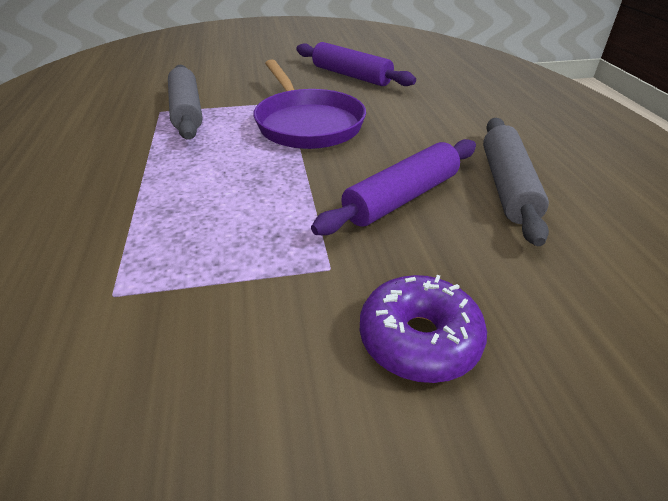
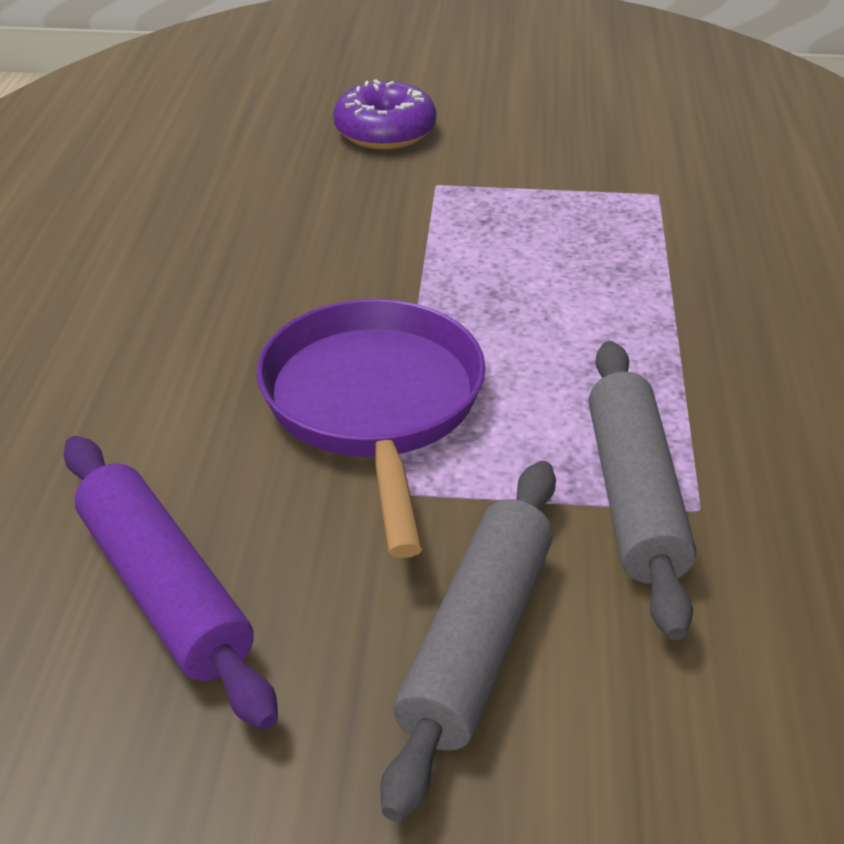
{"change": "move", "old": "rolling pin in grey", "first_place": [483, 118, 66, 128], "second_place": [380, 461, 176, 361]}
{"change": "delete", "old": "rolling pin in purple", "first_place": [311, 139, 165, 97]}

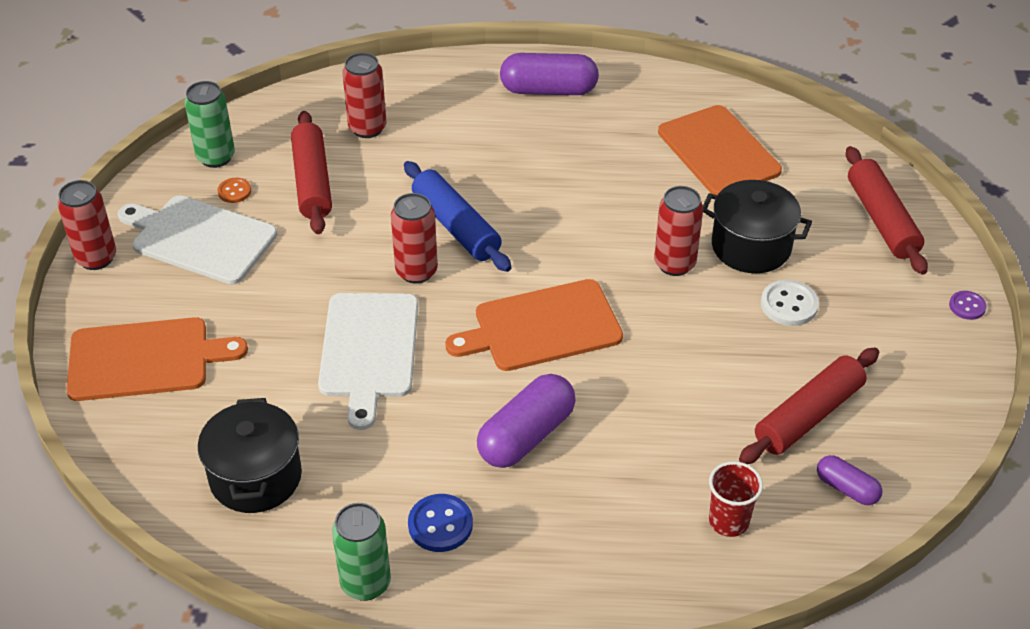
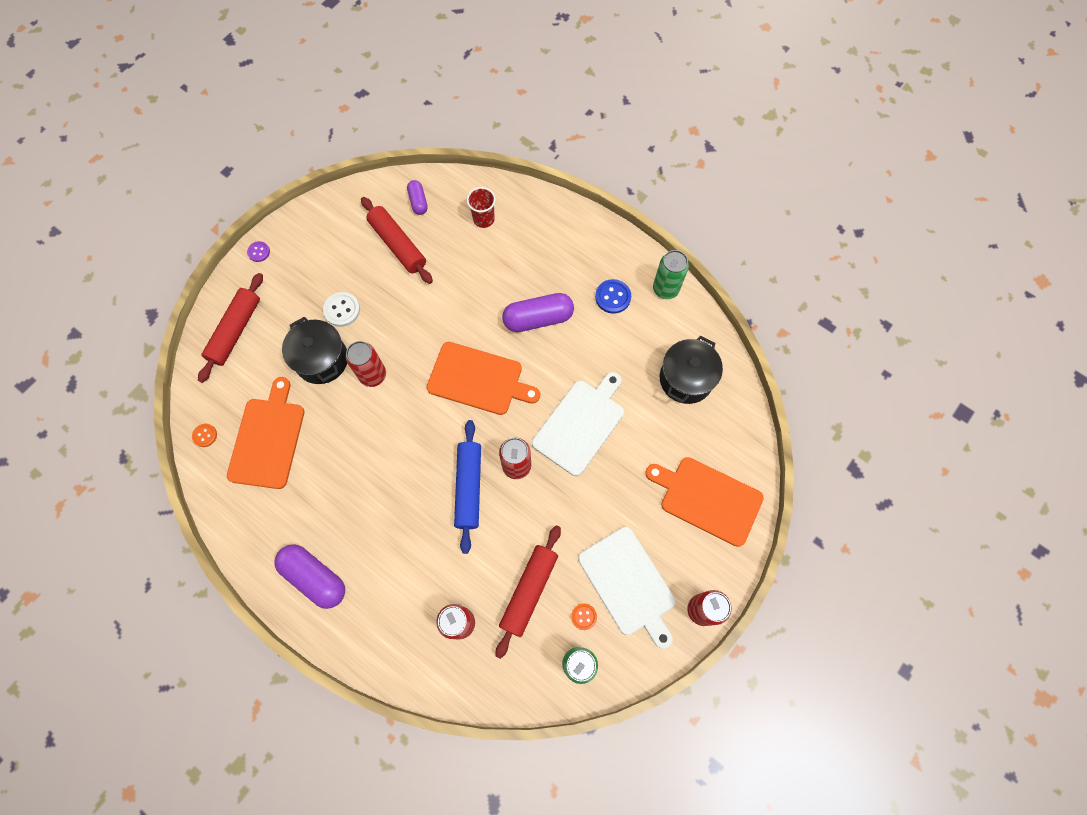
{"change": "rotate", "old": "rolling pin in red", "first_place": [739, 348, 140, 116], "second_place": [361, 197, 72, 87], "degrees": 60}
{"change": "insert", "new": "button in orange", "second_place": [192, 424, 25, 23]}

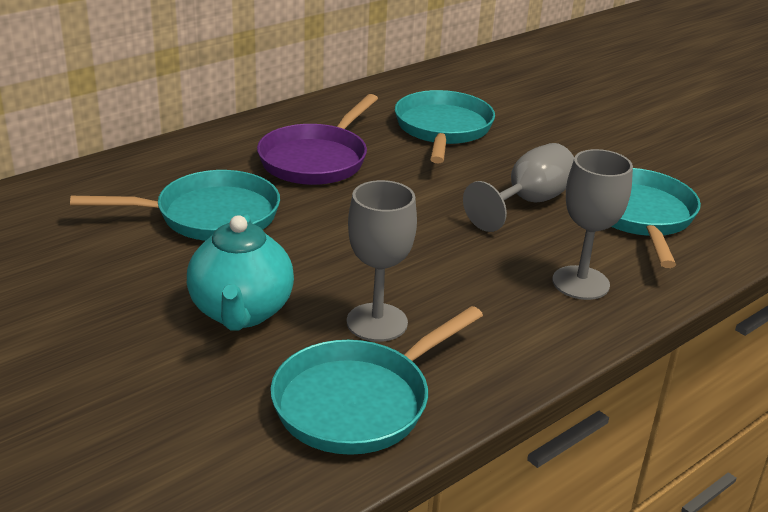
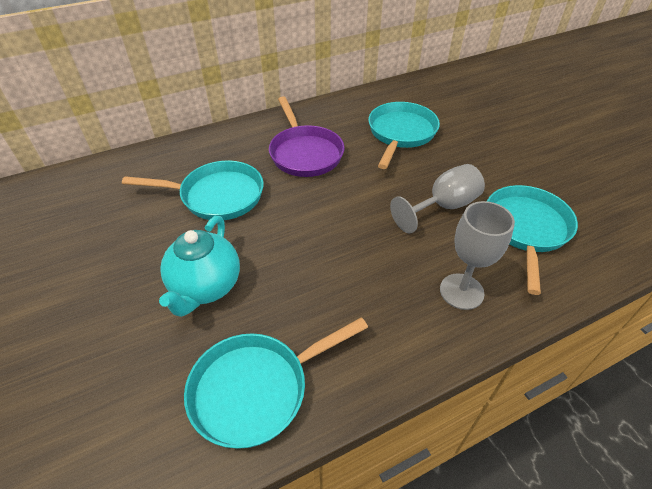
{"change": "rotate", "old": "pan in purple", "first_place": [257, 94, 121, 91], "second_place": [269, 97, 76, 80], "degrees": -60}
{"change": "delete", "old": "goblet in grey", "first_place": [347, 180, 70, 162]}

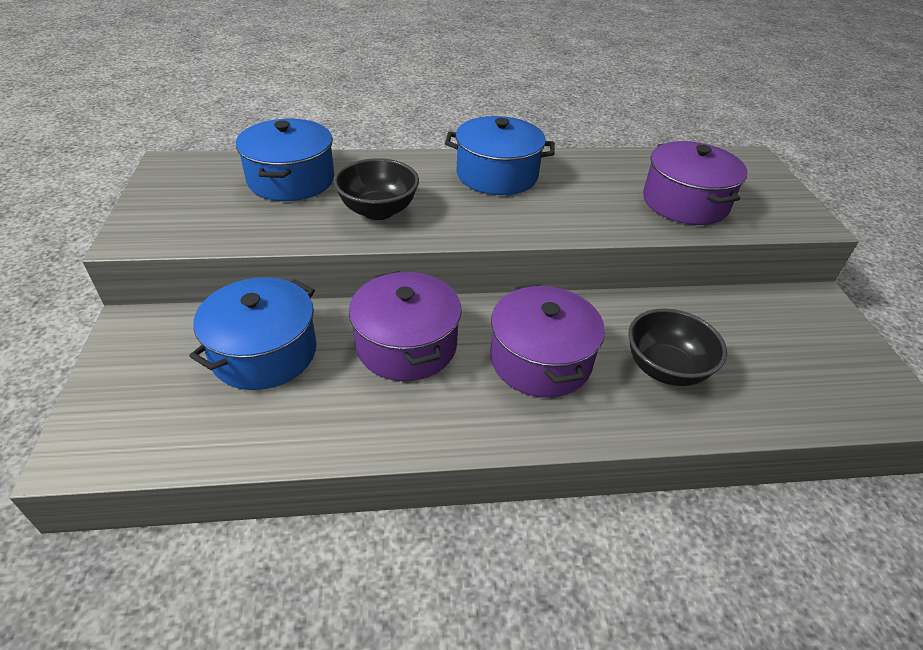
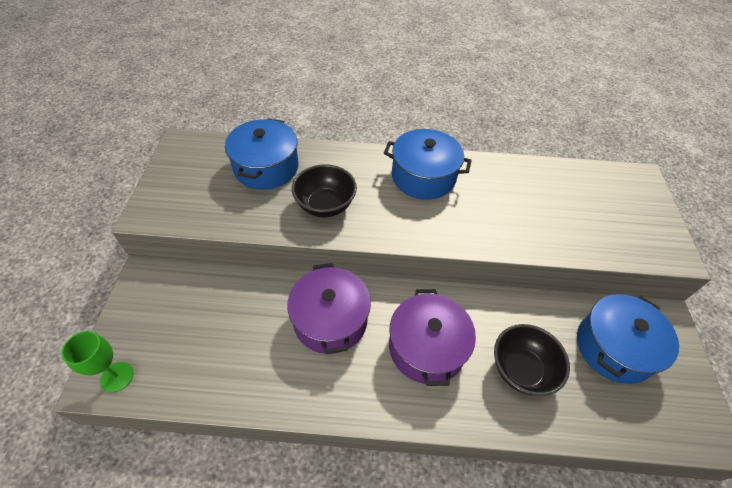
{"change": "delete", "old": "pot in purple", "first_place": [643, 141, 105, 84]}
{"change": "move", "old": "pot in blue", "first_place": [189, 277, 128, 113], "second_place": [577, 294, 102, 90]}
{"change": "insert", "new": "goblet in green", "second_place": [61, 331, 72, 62]}

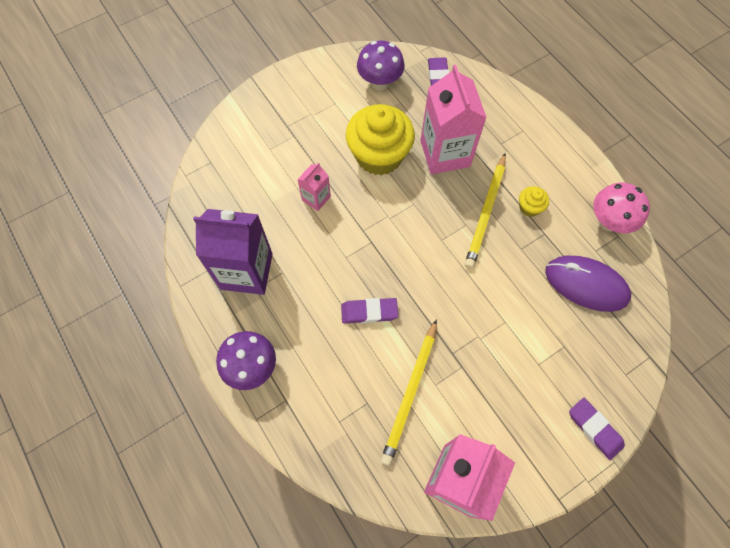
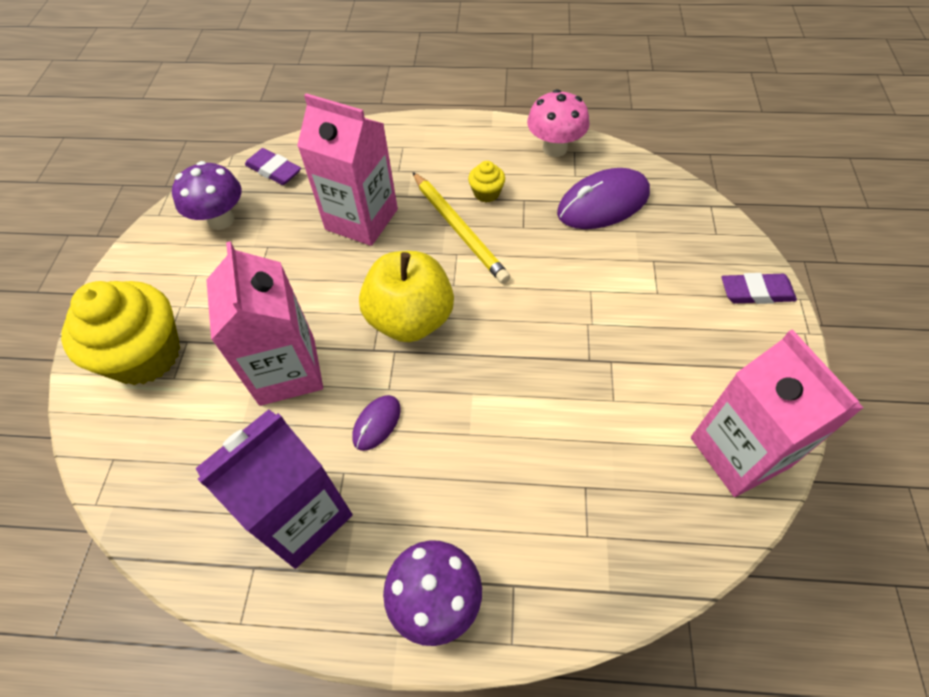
{"change": "move", "old": "cupcake in yellow", "first_place": [346, 104, 69, 71], "second_place": [61, 281, 119, 104]}
{"change": "resize", "old": "carton in pink", "first_place": [298, 163, 33, 48], "second_place": [206, 241, 117, 165], "factor": 2.04}
{"change": "delete", "old": "eraser in purple", "first_place": [341, 298, 57, 26]}
{"change": "delete", "old": "pencil in yellow", "first_place": [381, 319, 56, 147]}
{"change": "insert", "new": "apple in yellow", "second_place": [359, 251, 95, 91]}
{"change": "insert", "new": "mouse in purple", "second_place": [352, 395, 49, 56]}

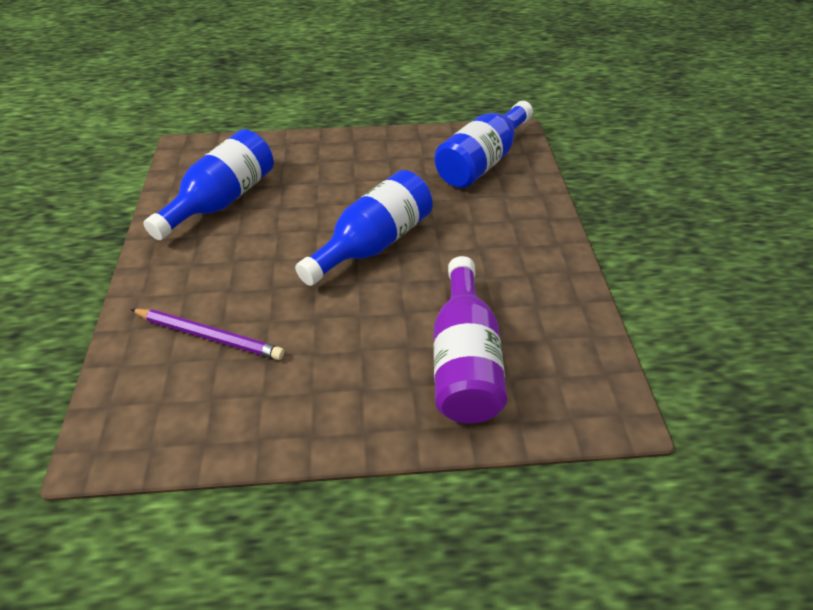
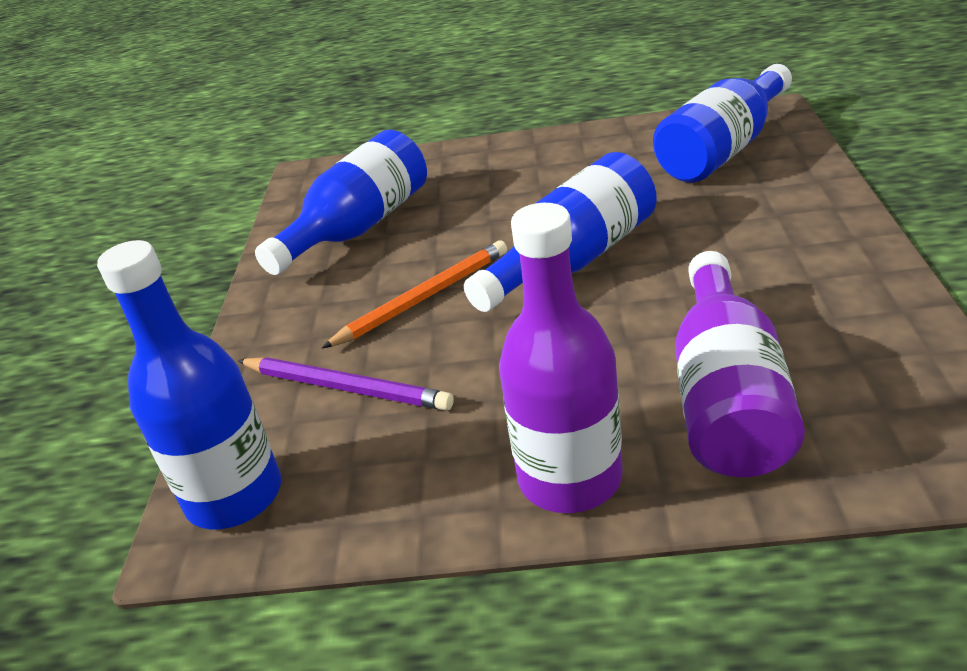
{"change": "insert", "new": "bottle in purple", "second_place": [499, 203, 124, 310]}
{"change": "insert", "new": "bottle in blue", "second_place": [97, 240, 184, 290]}
{"change": "insert", "new": "pencil in orange", "second_place": [322, 240, 185, 108]}

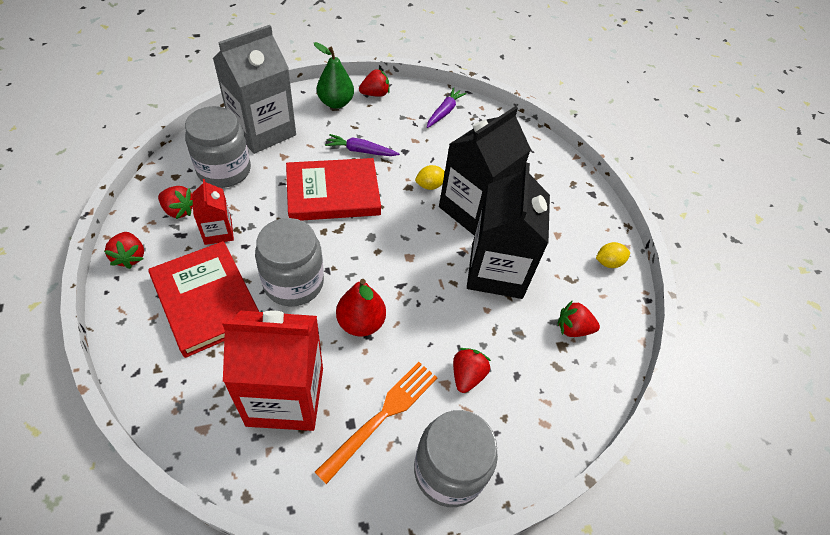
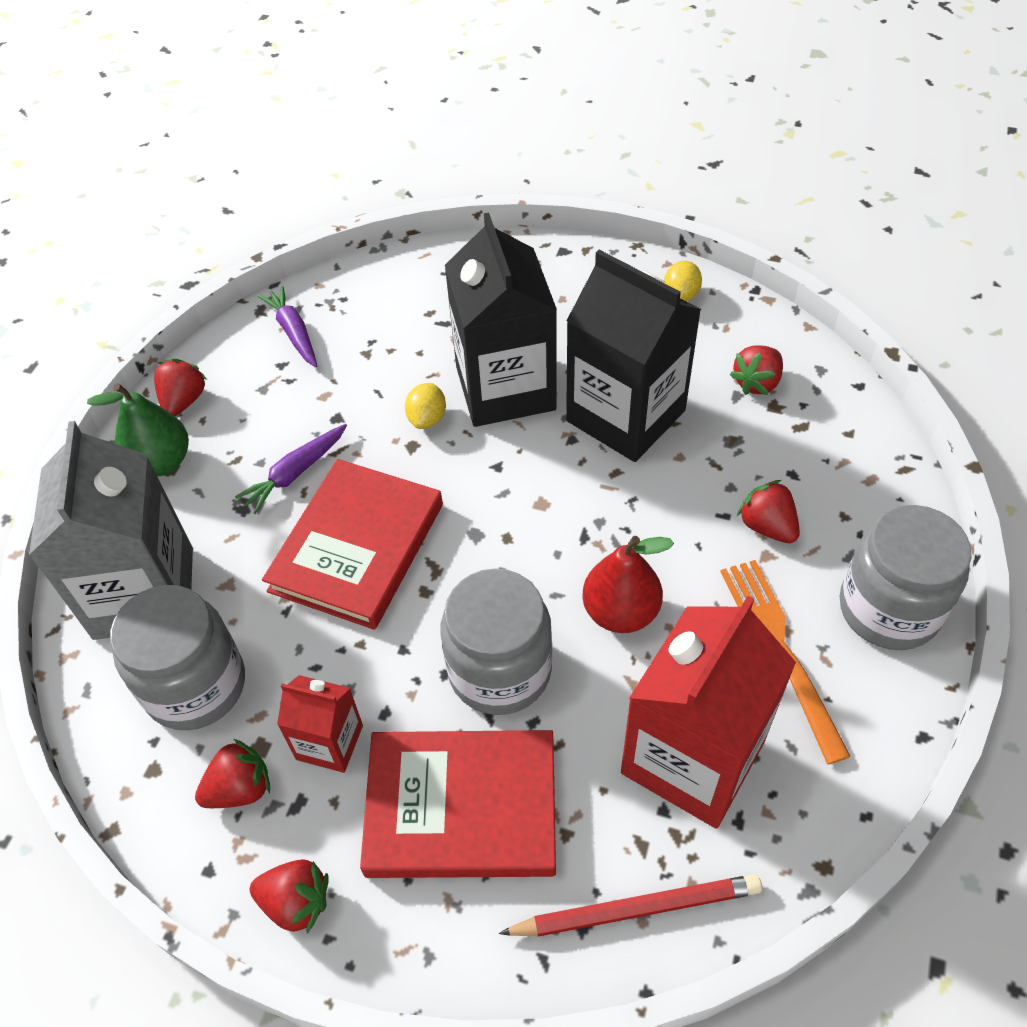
{"change": "insert", "new": "pencil in red", "second_place": [499, 874, 263, 63]}

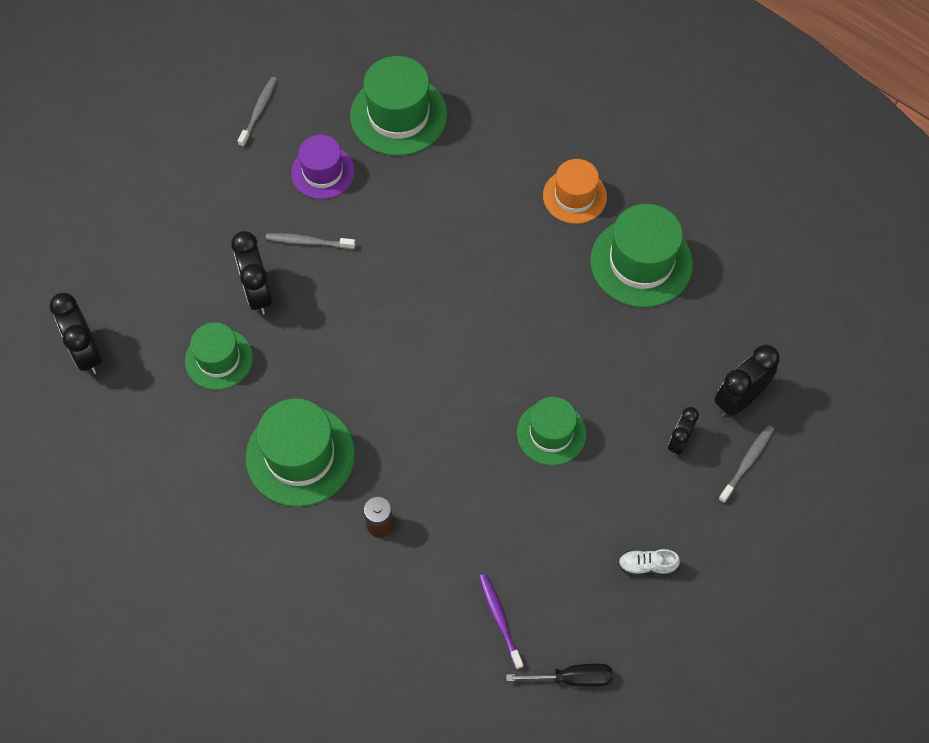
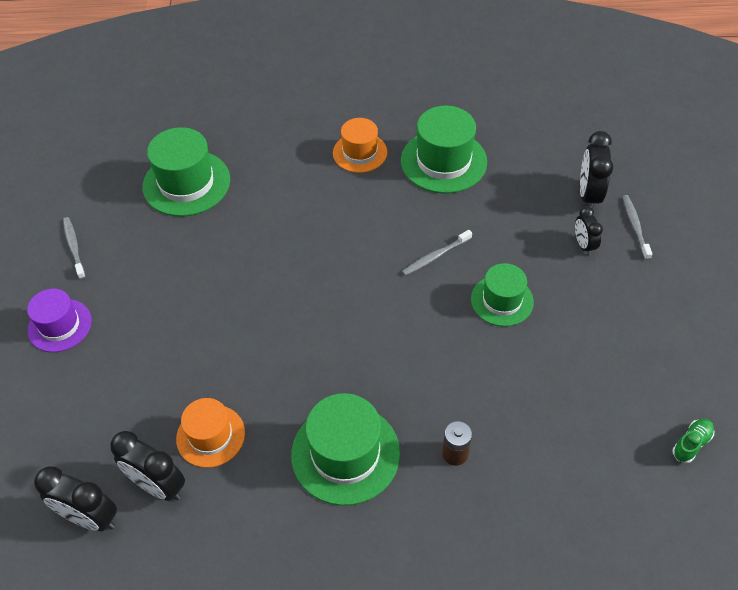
{"change": "move", "old": "hat in purple", "first_place": [291, 135, 64, 64], "second_place": [27, 289, 65, 63]}
{"change": "move", "old": "clock in black", "first_place": [231, 231, 42, 84], "second_place": [110, 431, 75, 70]}
{"change": "move", "old": "toothbrush in grey", "first_place": [266, 233, 90, 16], "second_place": [402, 230, 70, 46]}
{"change": "recolor", "old": "hat in green", "new": "hat in orange", "first_place": [185, 322, 68, 68], "second_place": [176, 398, 69, 70]}
{"change": "delete", "old": "shoe in white", "first_place": [618, 549, 62, 27]}
{"change": "delete", "old": "toothbrush in purple", "first_place": [479, 574, 45, 96]}
{"change": "replace", "old": "screwdriver in black", "new": "shoe in green", "first_place": [506, 664, 107, 22], "second_place": [672, 419, 42, 44]}

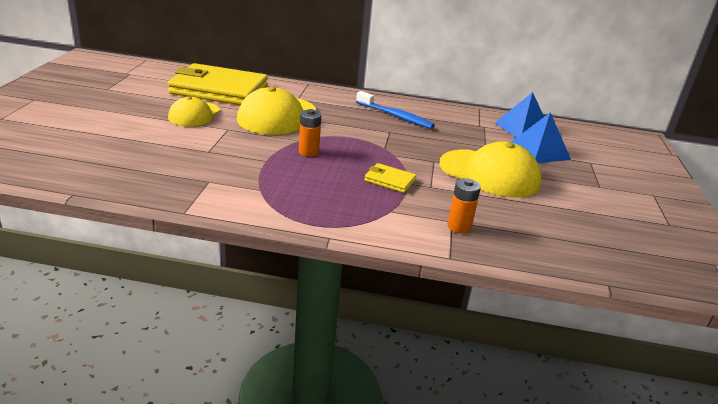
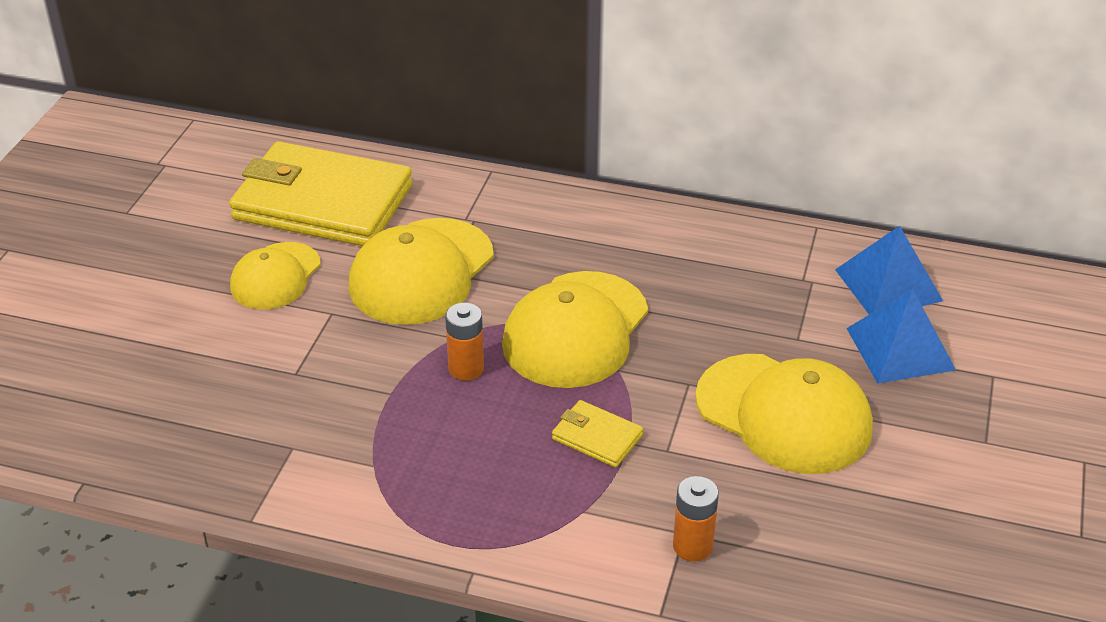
{"change": "delete", "old": "toothbrush in blue", "first_place": [356, 91, 79, 38]}
{"change": "insert", "new": "cap in yellow", "second_place": [502, 271, 146, 117]}

